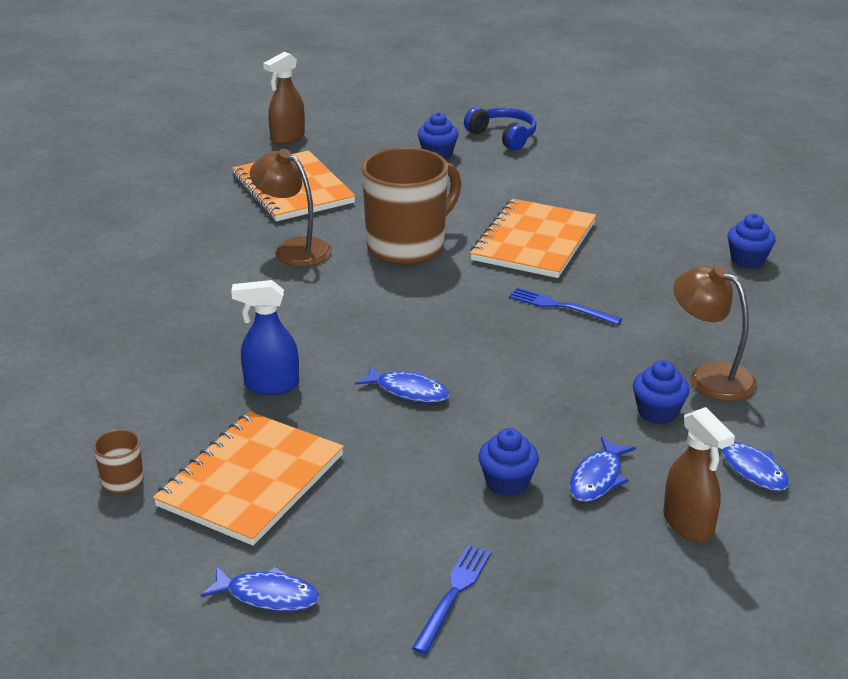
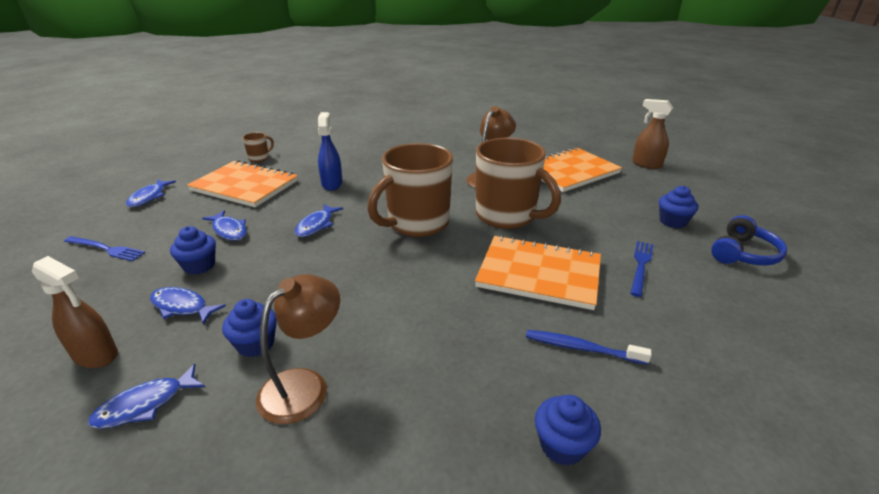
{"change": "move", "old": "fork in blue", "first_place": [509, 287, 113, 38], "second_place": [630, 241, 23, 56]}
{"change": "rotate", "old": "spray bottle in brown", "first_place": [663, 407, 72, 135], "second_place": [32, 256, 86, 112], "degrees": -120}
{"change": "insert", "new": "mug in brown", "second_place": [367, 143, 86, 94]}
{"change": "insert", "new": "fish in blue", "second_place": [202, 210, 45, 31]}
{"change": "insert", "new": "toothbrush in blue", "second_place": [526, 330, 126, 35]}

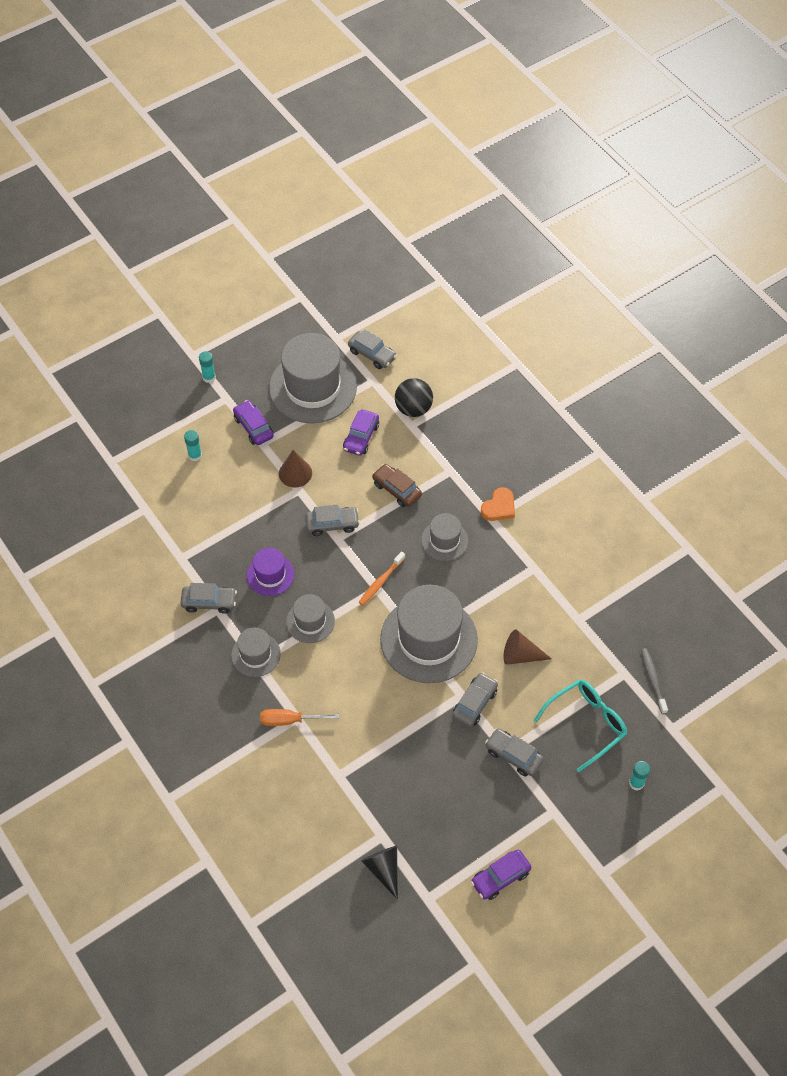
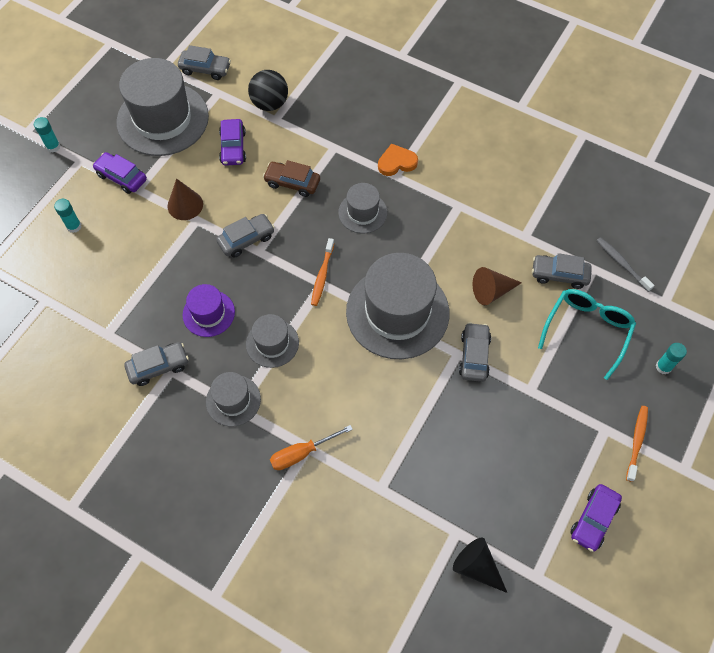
{"change": "rotate", "old": "heart in orange", "first_place": [481, 487, 34, 34], "second_place": [378, 143, 40, 33], "degrees": -120}
{"change": "move", "old": "car in grey", "first_place": [485, 728, 59, 49], "second_place": [532, 253, 60, 36]}
{"change": "insert", "new": "toothbrush in orange", "second_place": [626, 406, 22, 76]}

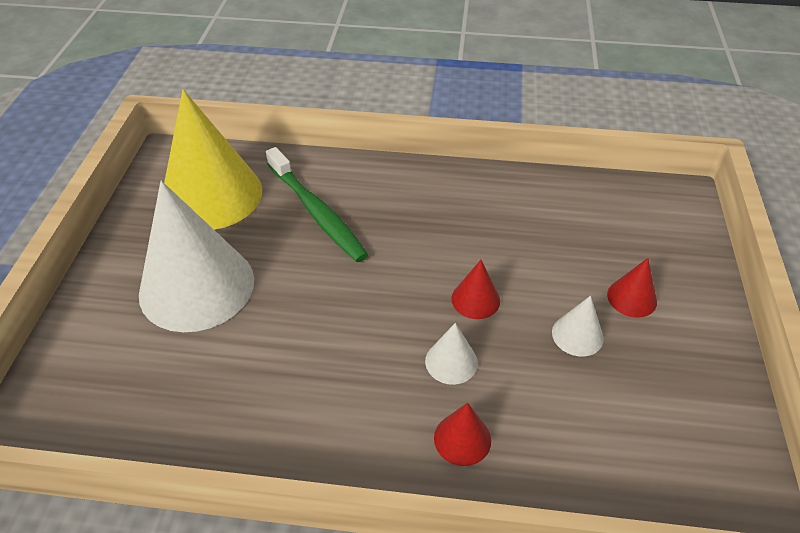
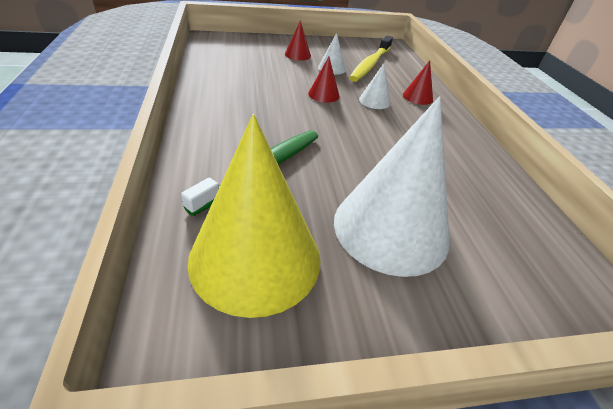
{"change": "insert", "new": "toothbrush in yellow", "second_place": [349, 35, 44, 47]}

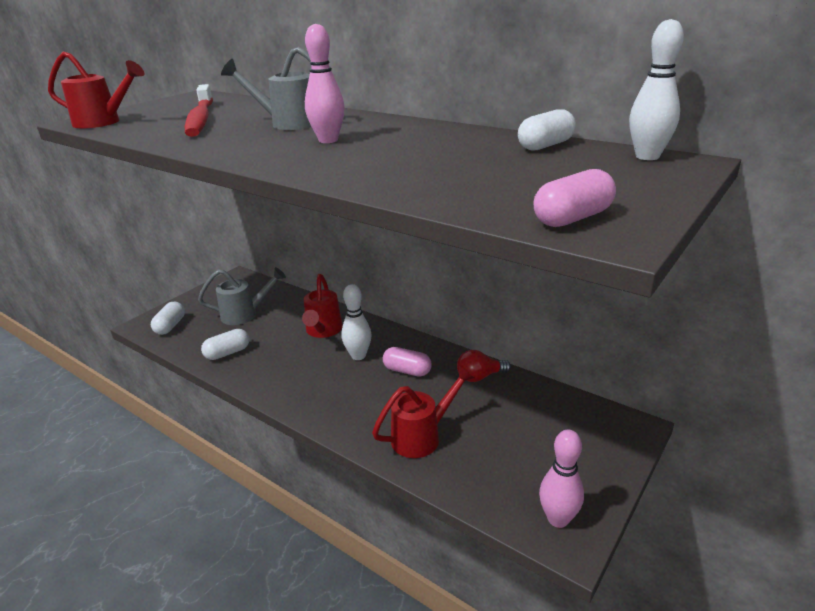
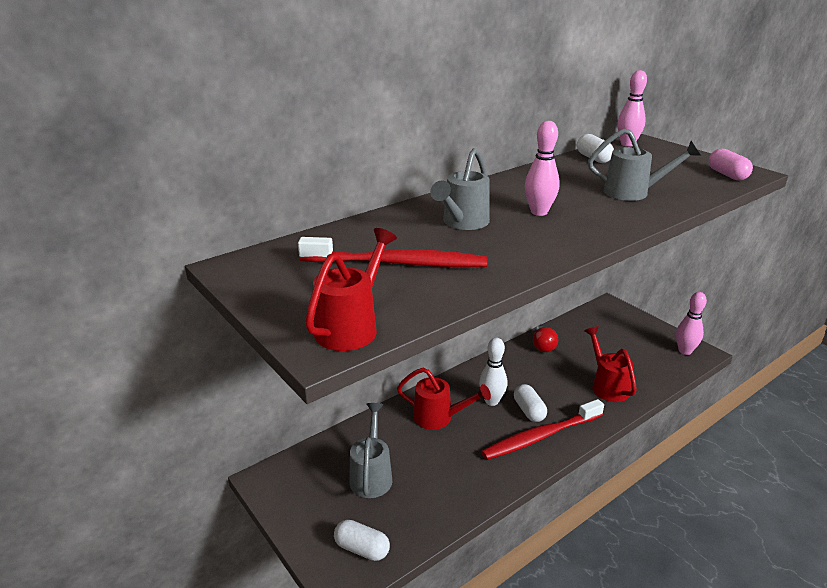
{"change": "recolor", "old": "bowling pin in white", "new": "bowling pin in pink", "first_place": [629, 19, 55, 141], "second_place": [618, 70, 29, 77]}
{"change": "move", "old": "capsule in white", "first_place": [201, 329, 49, 31], "second_place": [514, 384, 33, 38]}
{"change": "delete", "old": "capsule in pink", "first_place": [383, 347, 49, 30]}
{"change": "insert", "new": "watering can in grey", "second_place": [588, 128, 113, 73]}
{"change": "insert", "new": "toothbrush in red", "second_place": [481, 399, 123, 61]}

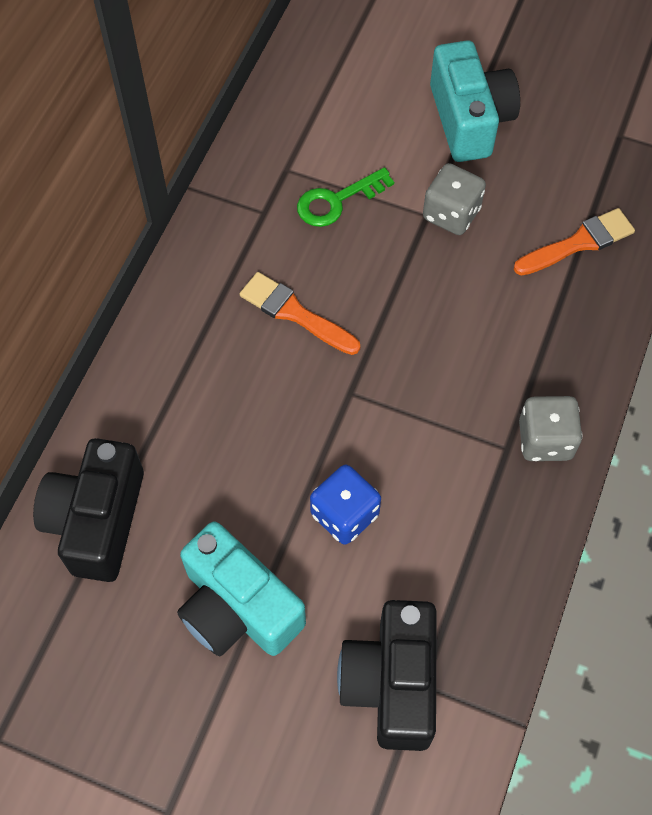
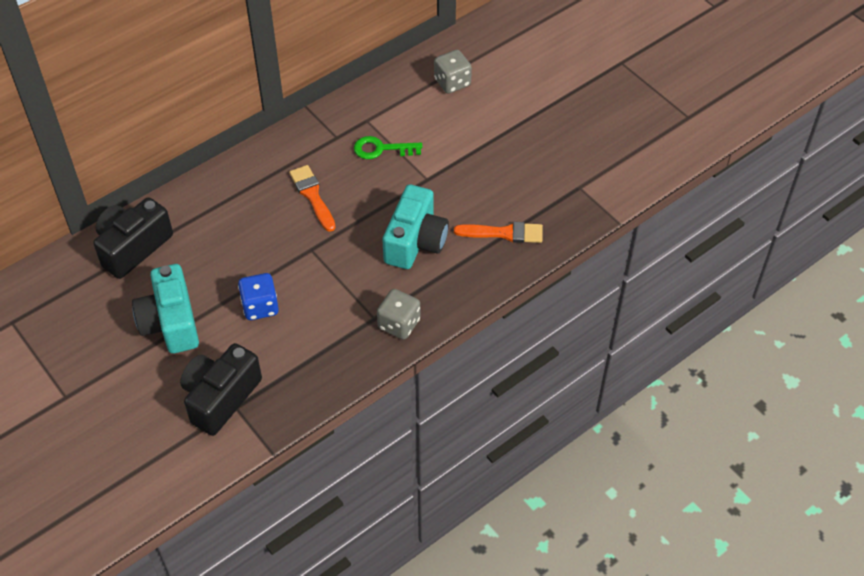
{"change": "move", "old": "camera in turquoise", "first_place": [430, 40, 90, 122], "second_place": [382, 184, 67, 85]}
{"change": "move", "old": "dice in grey", "first_place": [423, 163, 63, 72], "second_place": [434, 50, 38, 44]}

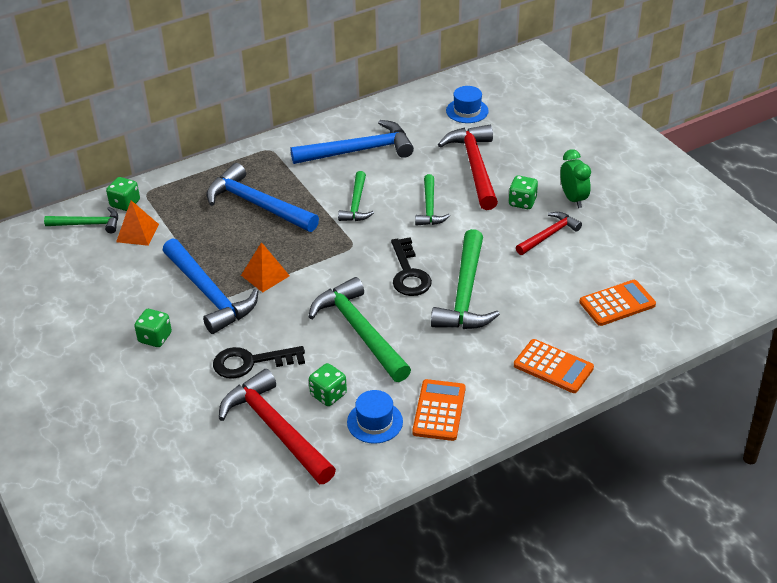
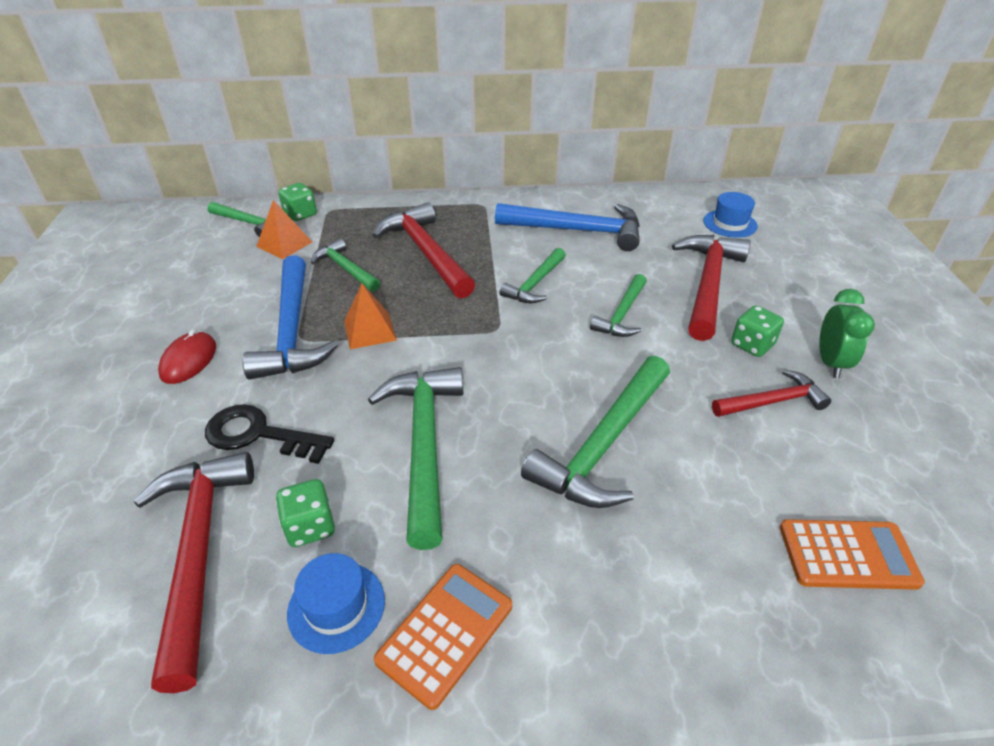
{"change": "recolor", "old": "hammer in blue", "new": "hammer in red", "first_place": [206, 163, 113, 69], "second_place": [372, 202, 103, 97]}
{"change": "delete", "old": "key in black", "first_place": [391, 237, 41, 59]}
{"change": "replace", "old": "dice in green", "new": "mouse in red", "first_place": [134, 309, 38, 38], "second_place": [158, 329, 58, 55]}
{"change": "delete", "old": "calculator in orange", "first_place": [514, 339, 80, 54]}
{"change": "insert", "new": "hammer in green", "second_place": [311, 238, 69, 54]}

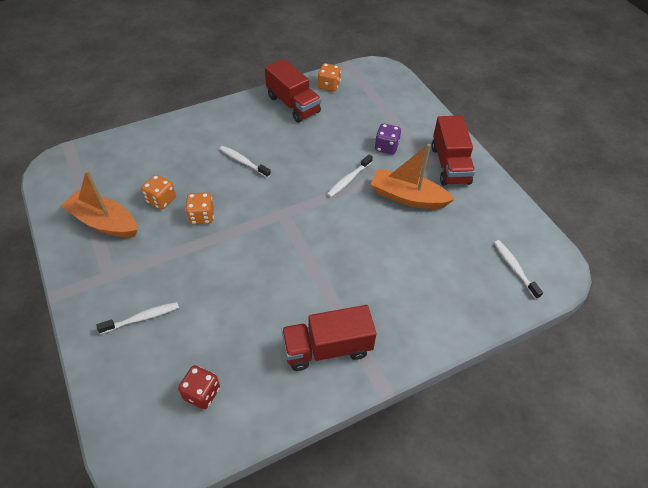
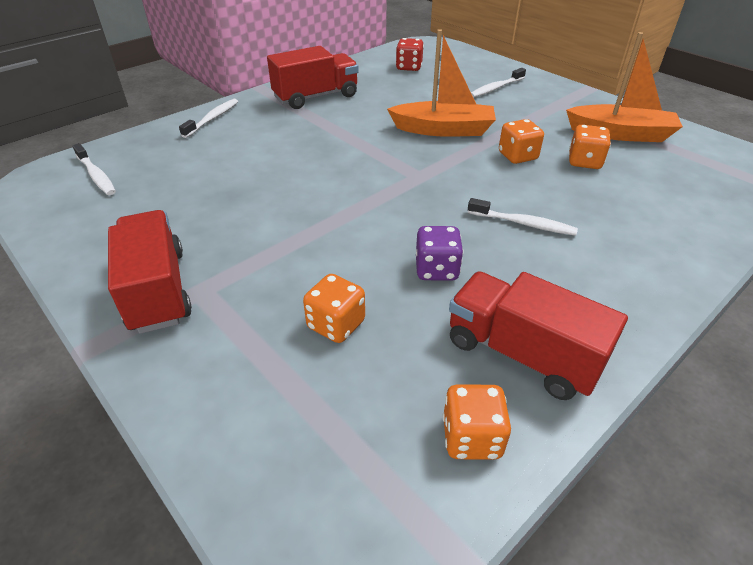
{"change": "move", "old": "dice in purple", "first_place": [375, 124, 26, 30], "second_place": [416, 226, 47, 55]}
{"change": "move", "old": "boat in orange", "first_place": [370, 144, 85, 65], "second_place": [387, 29, 109, 108]}
{"change": "move", "old": "toothbrush in white", "first_place": [327, 155, 46, 42], "second_place": [179, 99, 59, 39]}
{"change": "insert", "new": "dice in orange", "second_place": [303, 274, 62, 69]}

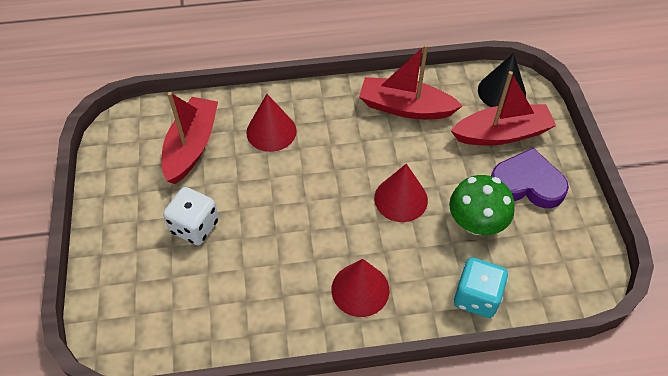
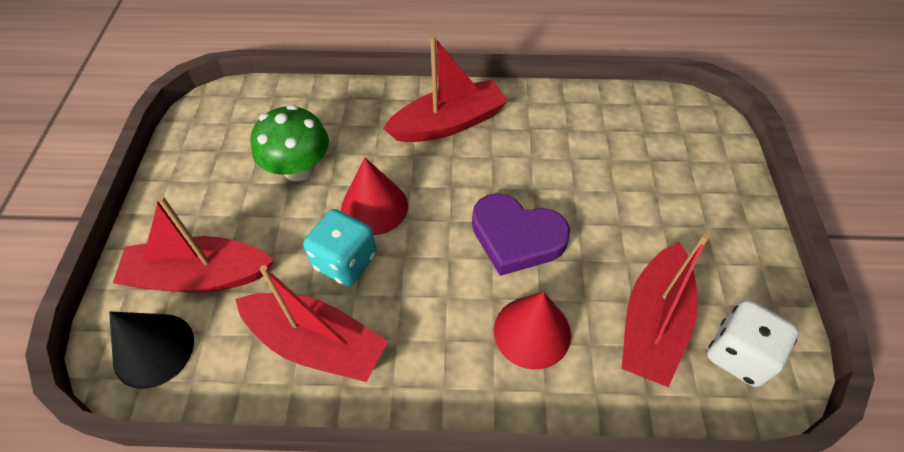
{"change": "move", "old": "heart in purple", "first_place": [491, 148, 78, 60], "second_place": [472, 193, 98, 83]}
{"change": "move", "old": "dice in white", "first_place": [163, 187, 56, 58], "second_place": [707, 300, 92, 87]}
{"change": "move", "old": "dice in turquoise", "first_place": [454, 258, 54, 60], "second_place": [303, 209, 74, 77]}
{"change": "replace", "old": "cone in red", "new": "boat in red", "first_place": [331, 259, 58, 58], "second_place": [383, 35, 125, 107]}

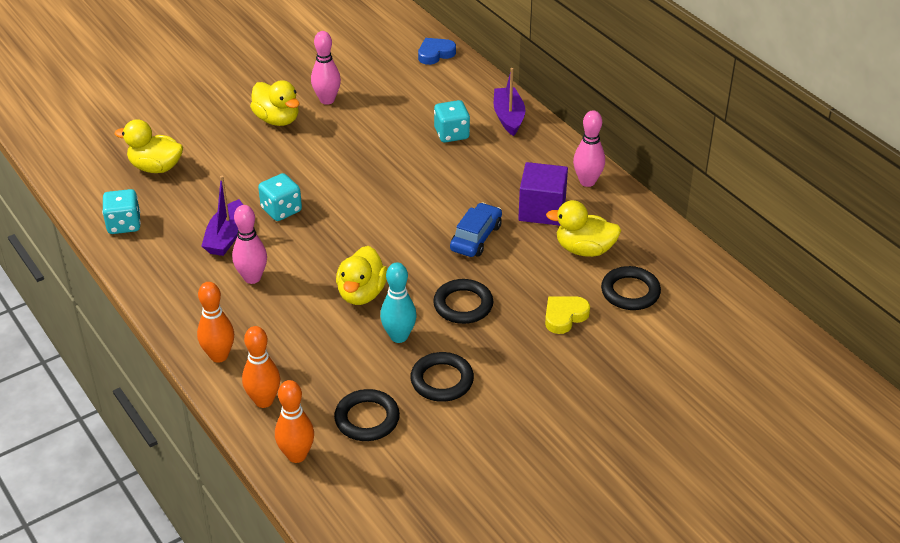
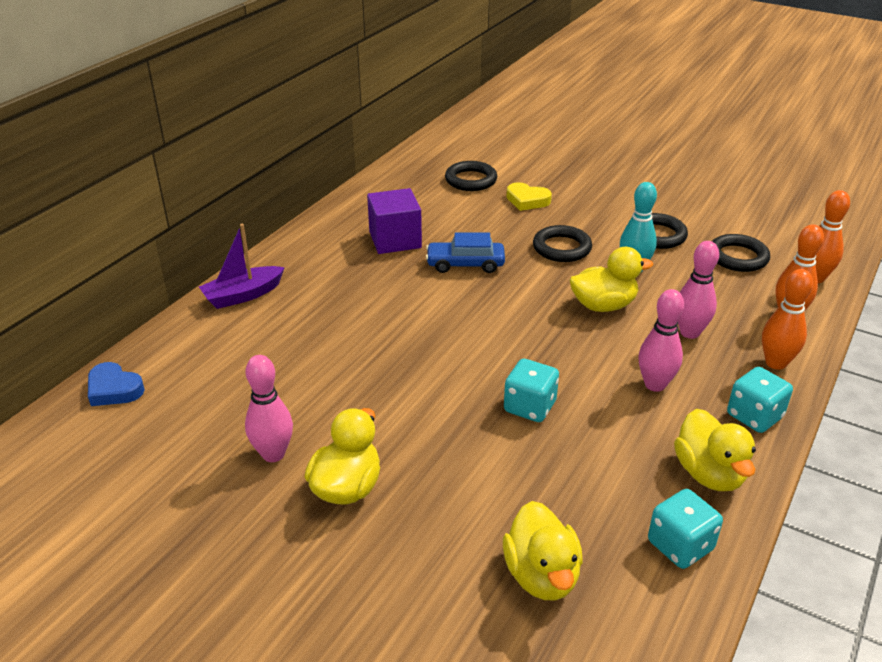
{"change": "move", "old": "dice in turquoise", "first_place": [434, 100, 36, 42], "second_place": [727, 367, 66, 66]}
{"change": "move", "old": "bowling pin in pink", "first_place": [573, 110, 32, 77], "second_place": [678, 241, 41, 98]}
{"change": "delete", "old": "boat in purple", "first_place": [201, 176, 42, 80]}
{"change": "move", "old": "duck in yellow", "first_place": [546, 200, 75, 57], "second_place": [674, 409, 82, 82]}

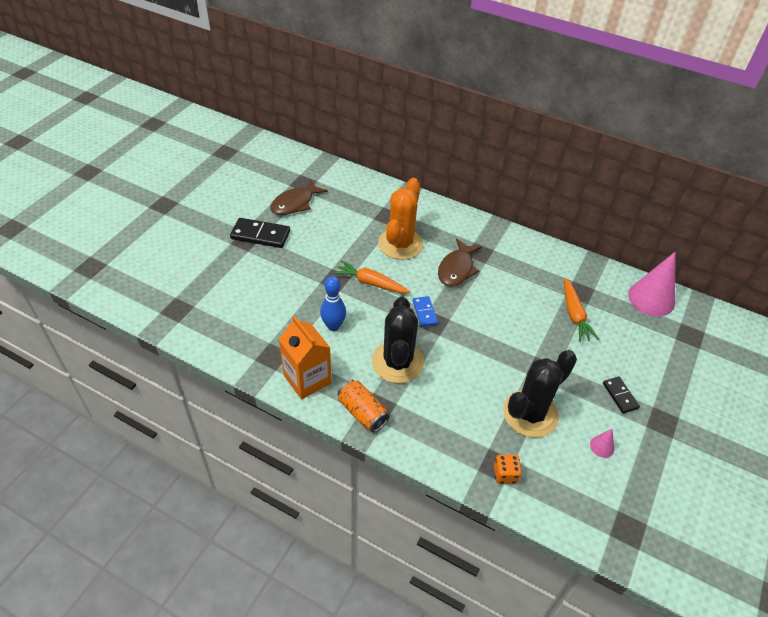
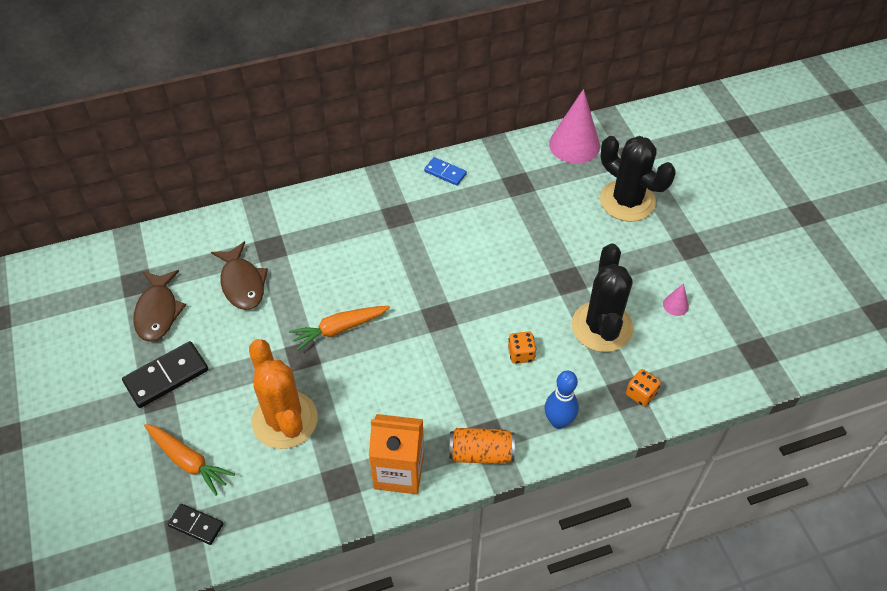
{"change": "move", "old": "cactus in orange", "first_place": [378, 178, 45, 82], "second_place": [249, 339, 69, 110]}
{"change": "move", "old": "fish in brown", "first_place": [438, 239, 44, 48], "second_place": [211, 241, 57, 69]}
{"change": "move", "old": "bowling pin in blue", "first_place": [320, 276, 26, 55], "second_place": [545, 371, 34, 58]}
{"change": "move", "old": "carrot in orange", "first_place": [564, 278, 35, 64], "second_place": [144, 424, 91, 72]}
{"change": "move", "old": "domino in blue", "first_place": [413, 296, 25, 31], "second_place": [424, 157, 43, 29]}
{"change": "move", "old": "cactus in black", "first_place": [372, 297, 52, 86], "second_place": [600, 136, 76, 86]}
{"change": "move", "old": "domino in black", "first_place": [603, 376, 37, 38], "second_place": [168, 504, 56, 41]}
{"change": "insert", "new": "dice in orange", "second_place": [508, 331, 28, 33]}

